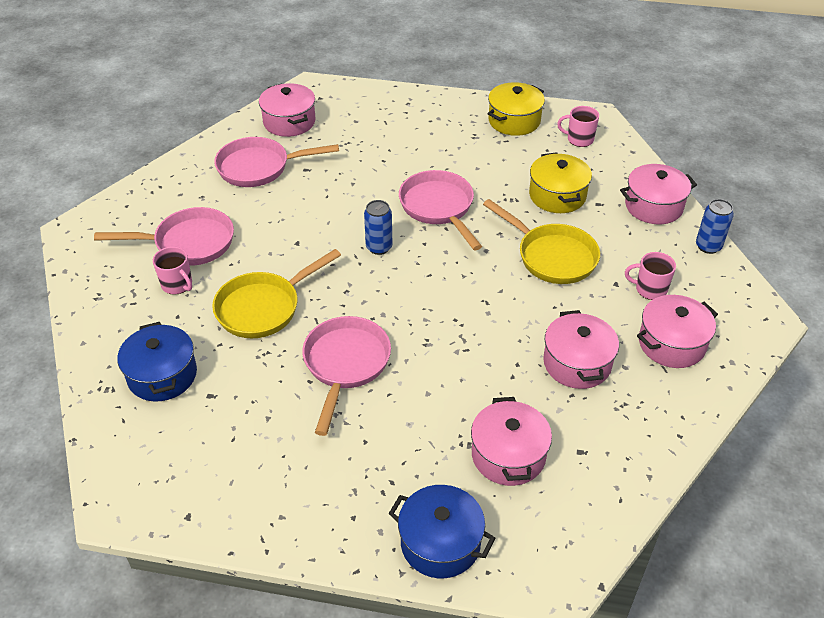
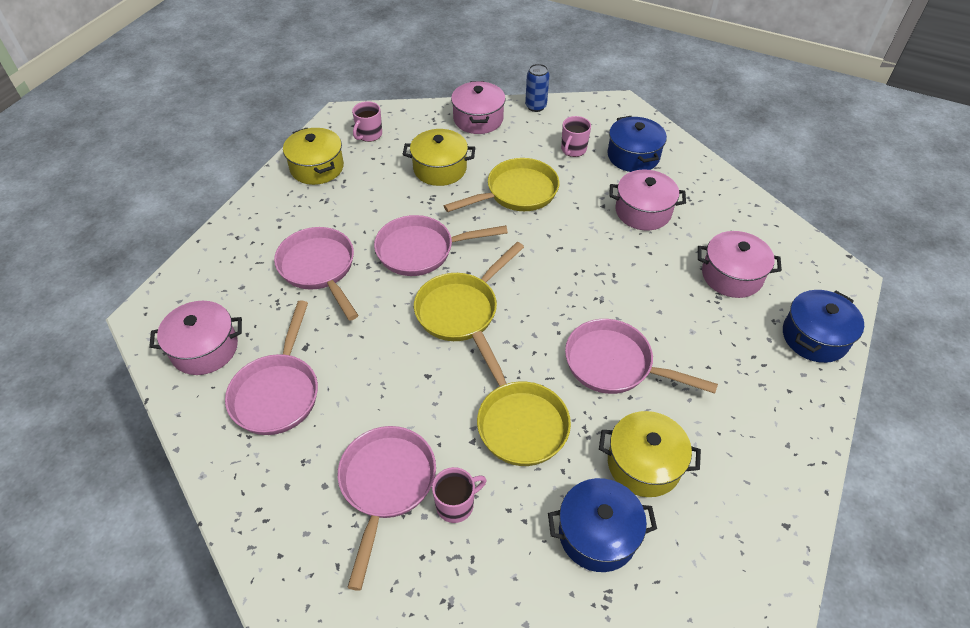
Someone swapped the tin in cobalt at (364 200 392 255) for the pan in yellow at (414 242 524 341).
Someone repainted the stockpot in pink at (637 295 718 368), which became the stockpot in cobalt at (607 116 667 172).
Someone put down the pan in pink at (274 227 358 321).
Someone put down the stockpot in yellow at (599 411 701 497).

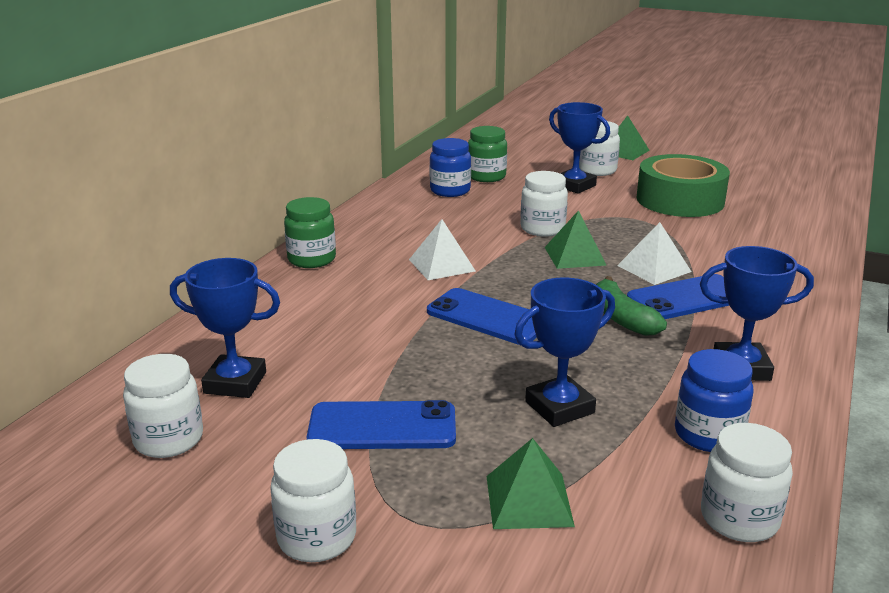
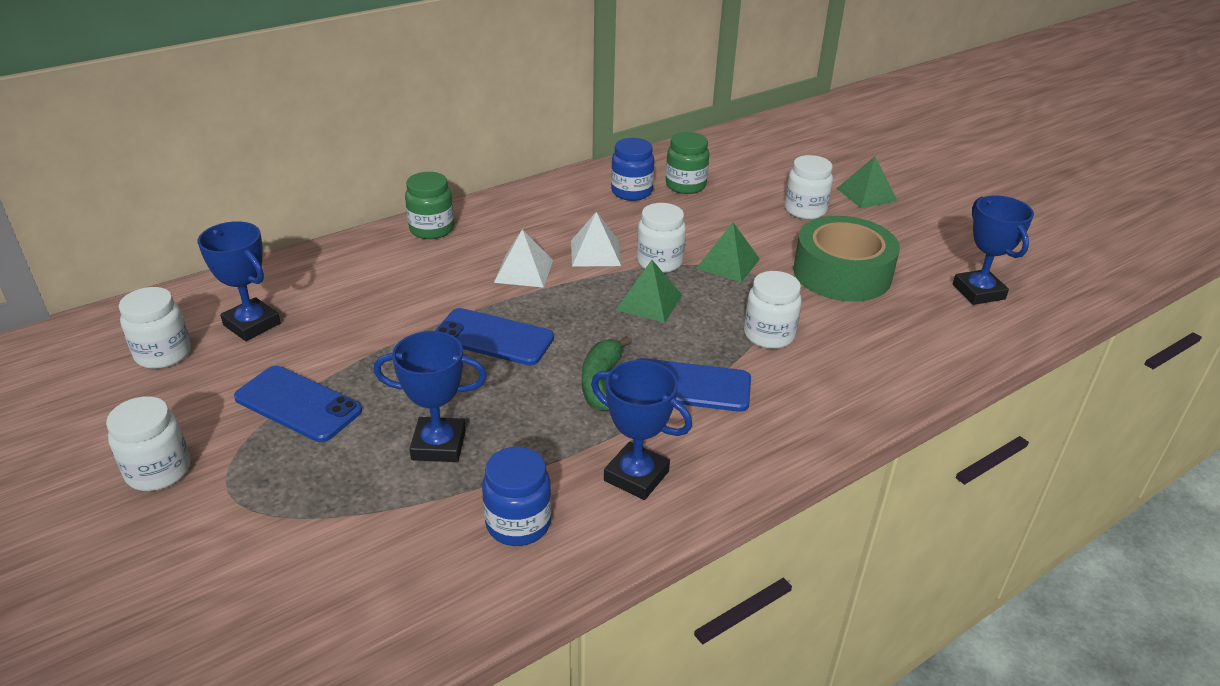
Someone rotated the mobile phone in cobalt at (427 288 537 345) by 45 degrees counterclockwise.
Someone carried the pyramid shape in emerald from (487 438 575 529) to (696 222 760 282).
Someone carried the prize cup in cobalt from (549 102 610 194) to (953 195 1034 305).
Someone carried the pyramid shape in pure white from (617 222 692 285) to (571 212 621 267).
Someone carried the preserve jar in pure white from (701 423 793 542) to (744 271 802 349).

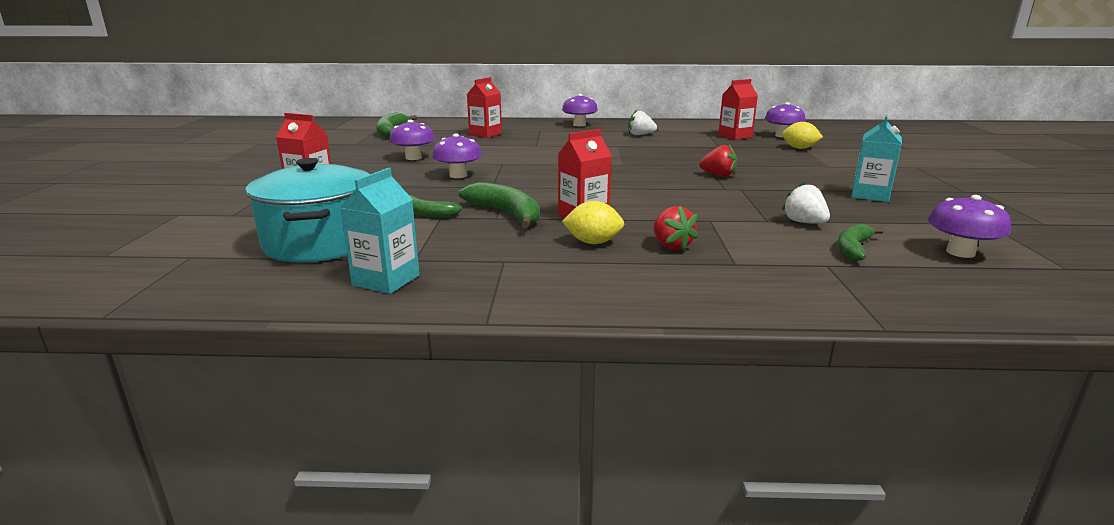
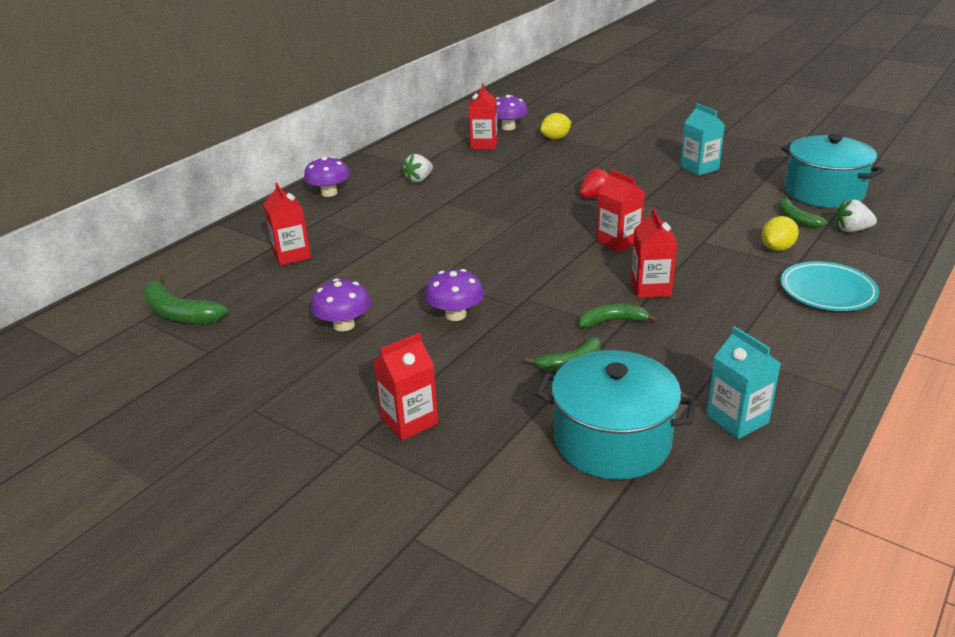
Someone scaled the toy banana in emerald at (459 182 540 228) by 0.64.
Someone carried the citrus fruit in yellow from (562 201 624 244) to (762 216 799 251).
Someone took away the toy strawberry in scarlet at (653 206 699 251).
Someone carried the toy strawberry in pure white from (782 182 830 224) to (836 200 877 232).
Someone swapped the toadstool in violet at (928 195 1011 258) for the stockpot in teal at (781 134 885 208).
Someone put down the milk carton in scarlet at (596 169 645 252).
Someone put down the dinner plate in teal at (780 261 879 311).

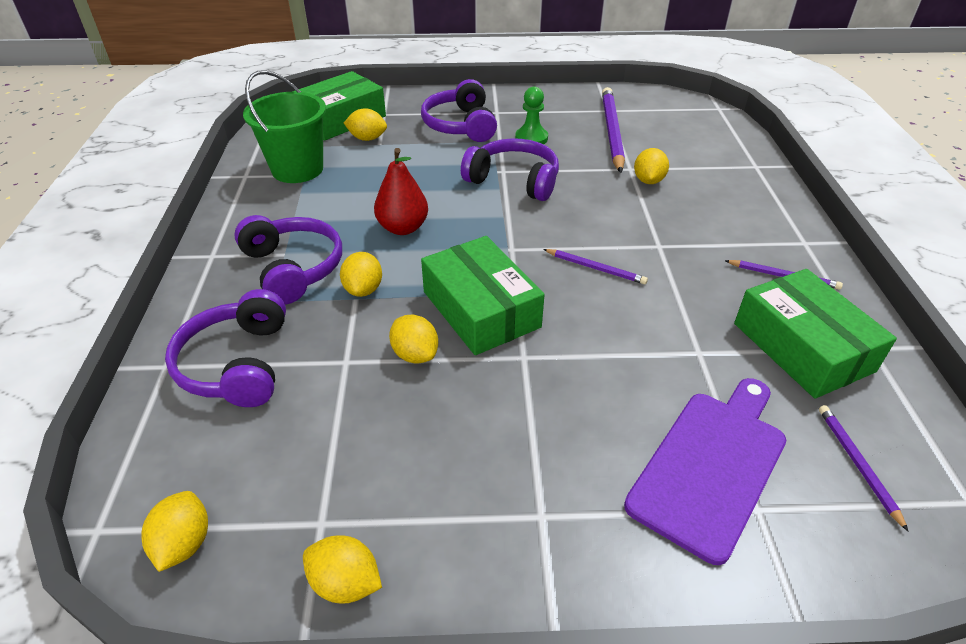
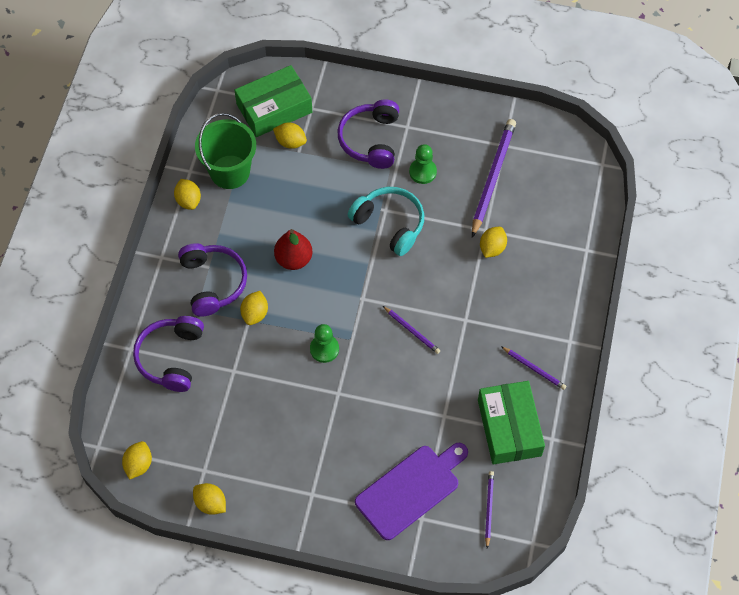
Someone carried the citrus fruit in yellow from (389 315 438 364) to (174 179 201 210).
Someone swapped the box in emerald at (421 236 545 355) for the game pawn in emerald at (310 324 339 363).
Someone repainted the headset in violet at (461 138 559 201), which became the headset in teal at (348 187 424 256).

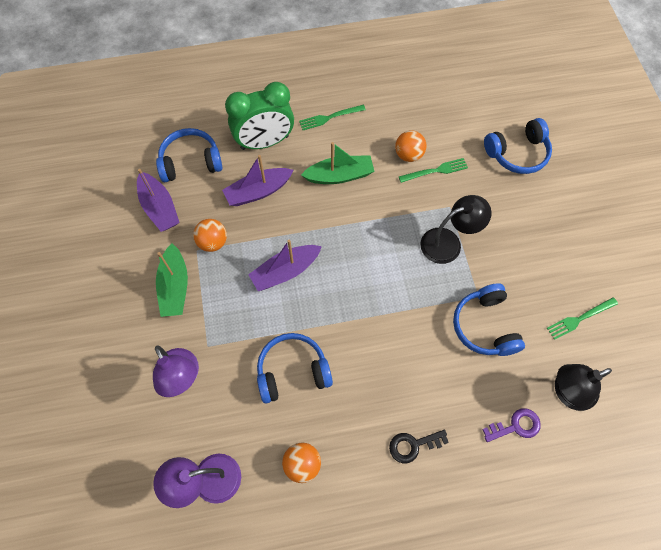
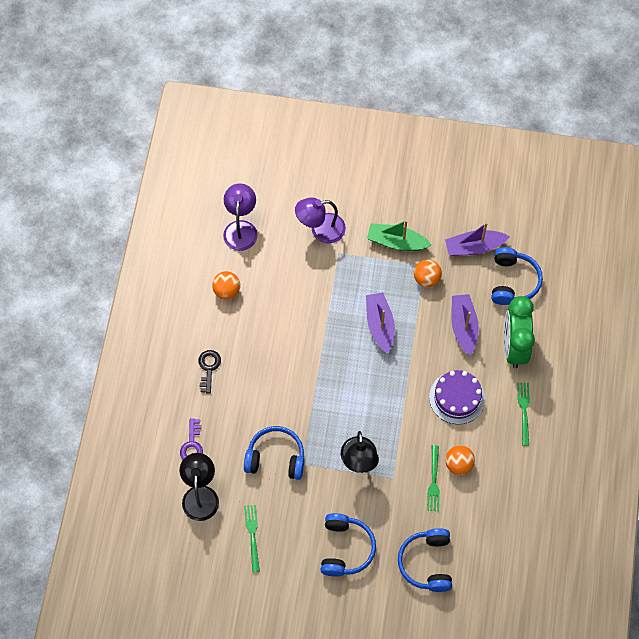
Someone carried the headset in cobalt from (257 333 333 404) to (321 513 376 577).
Someone swapped the boat in emerald at (301 142 375 184) for the layer cake in violet at (429 370 485 424).

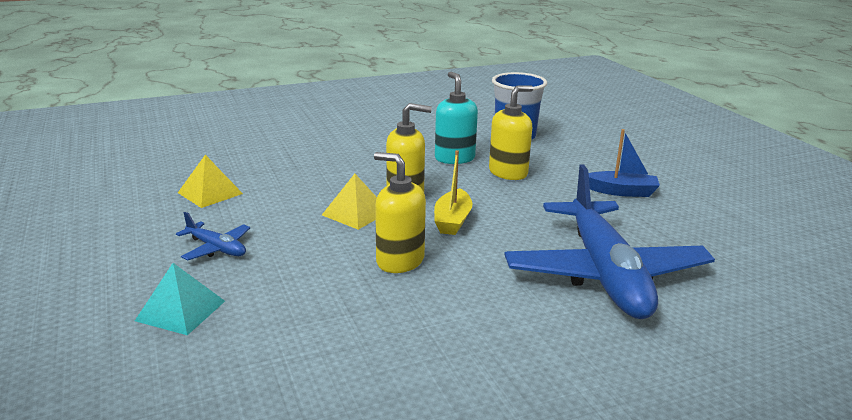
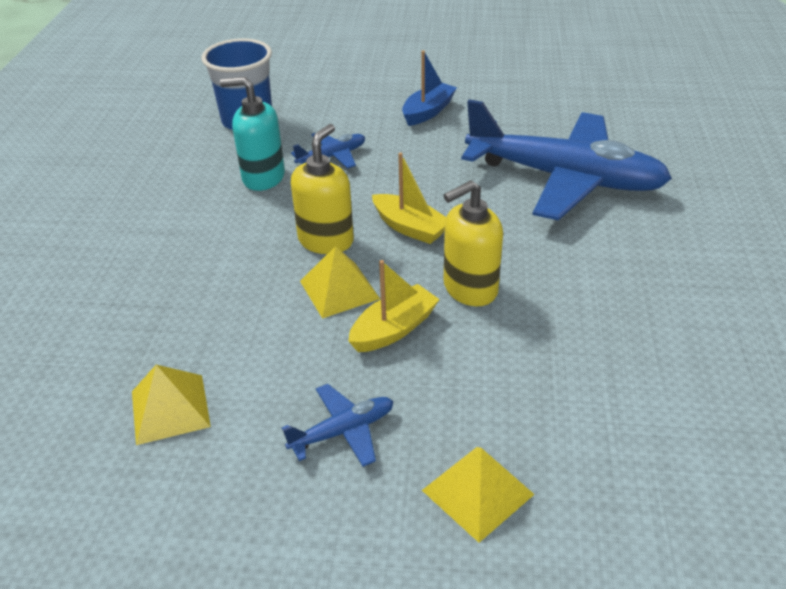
Someone repainted the pyramid shape in teal at (135 263 225 335), which became the pyramid shape in yellow at (422 447 535 543).
Someone swapped the soap pump in yellow at (489 85 533 180) for the aeroplane in cobalt at (291 133 365 169).
Someone put down the boat in yellow at (348 260 440 352).

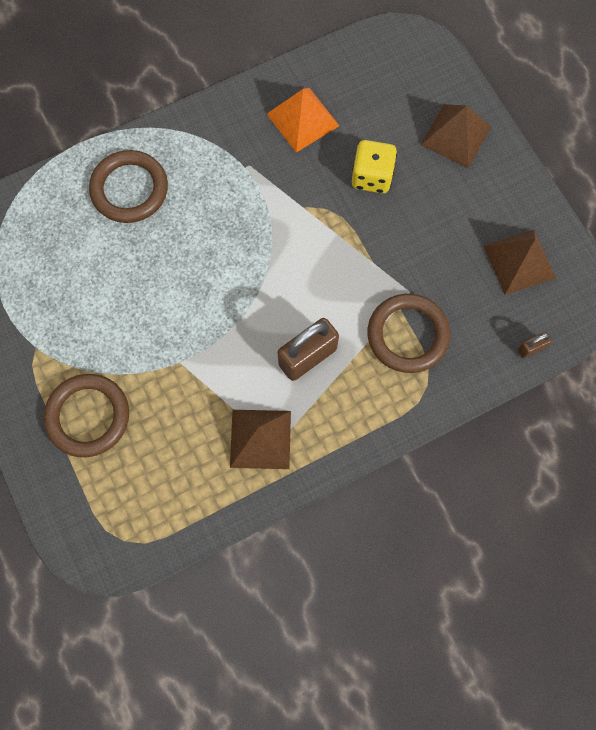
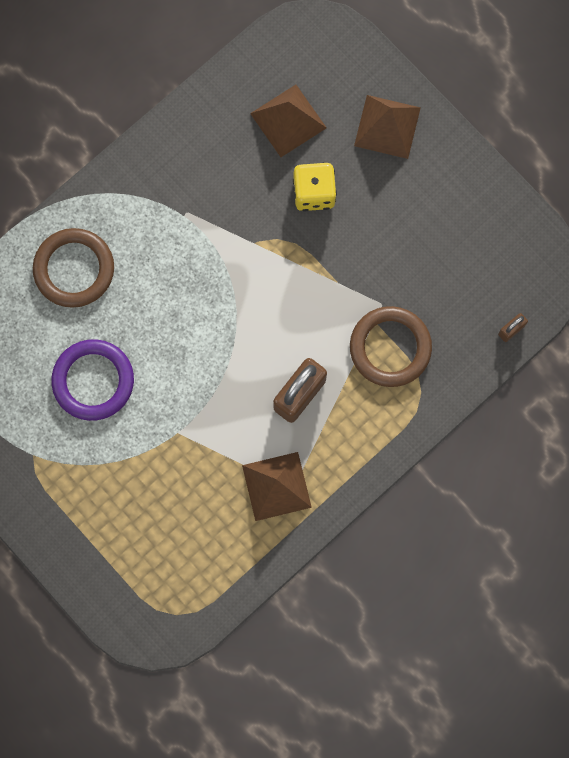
Someone took away the hoop in russet at (44 374 129 457).
Someone took away the pyramid shape in orange at (267 88 339 153).
Someone carried the pyramid shape in russet from (484 230 556 295) to (250 85 327 157).
Someone put down the hoop in violet at (51 339 134 421).

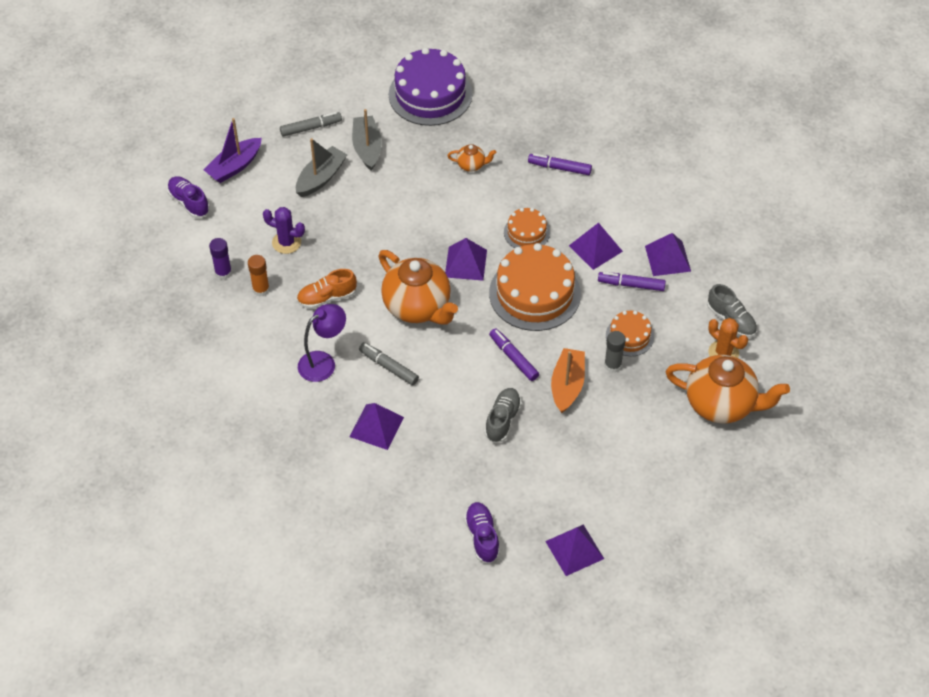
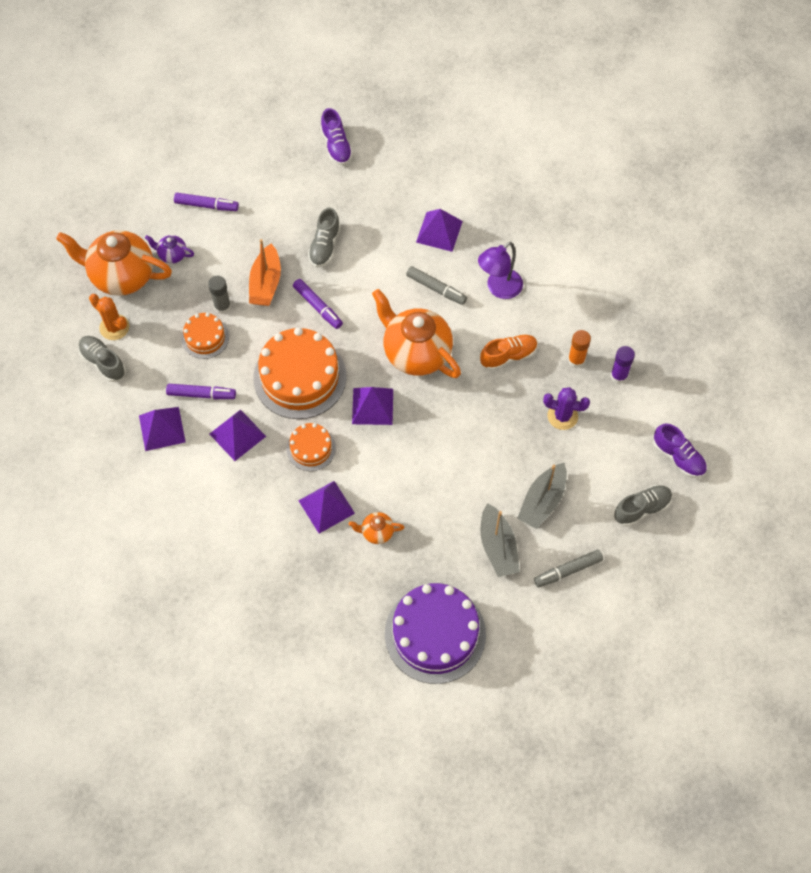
Someone swapped the boat in violet at (203 118 262 183) for the sneaker in grey at (614 485 672 526).
Someone carried the marker in violet from (528 154 592 175) to (174 193 239 211).
Someone carried the pyramid shape in violet from (545 524 604 576) to (298 481 355 534).
Someone put down the tea pot in violet at (145 235 194 264).

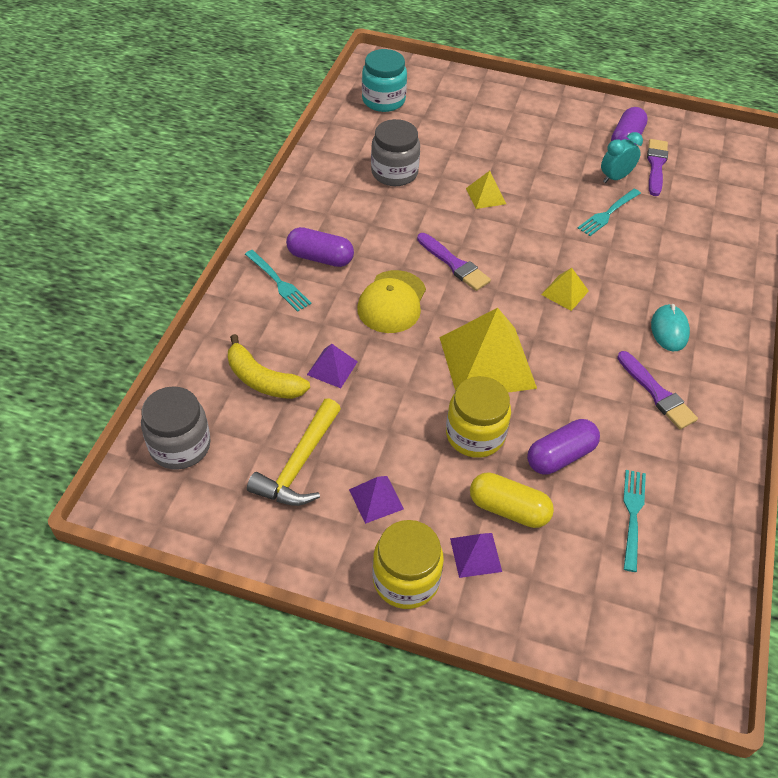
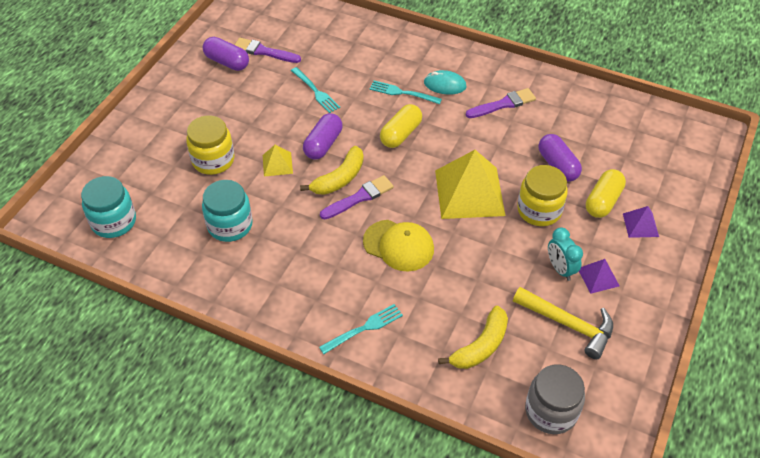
Someone carried the pill shape in violet from (286 227 354 267) to (303 113 342 160).
Someone took away the pyramid shape in violet at (307 344 358 388).
Someone repainted the preserve jar in grey at (371 119 420 186), which became the preserve jar in teal at (202 180 253 242).
Someone carried the preserve jar in yellow from (373 520 444 609) to (186 115 234 175).
Someone swapped the pyramid shape in yellow at (541 268 589 311) for the pill shape in yellow at (380 104 422 148).
Someone carried the bedside clock in teal from (601 132 643 183) to (548 227 583 281).
Someone carried the table fork in teal from (623 470 646 572) to (369 80 442 104).
Someone put down the toy banana in yellow at (300 146 364 195).

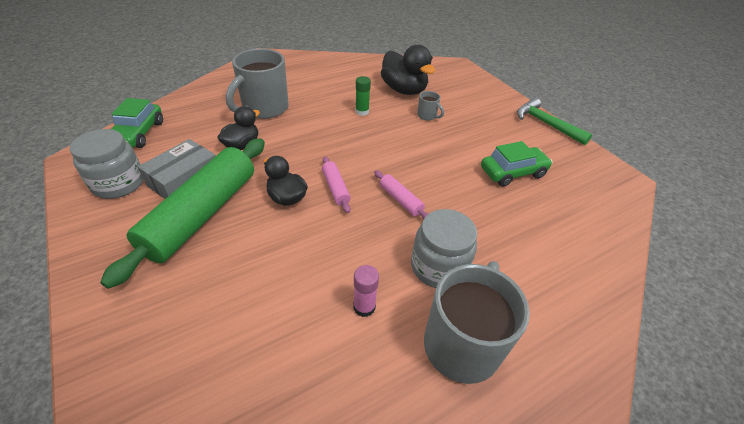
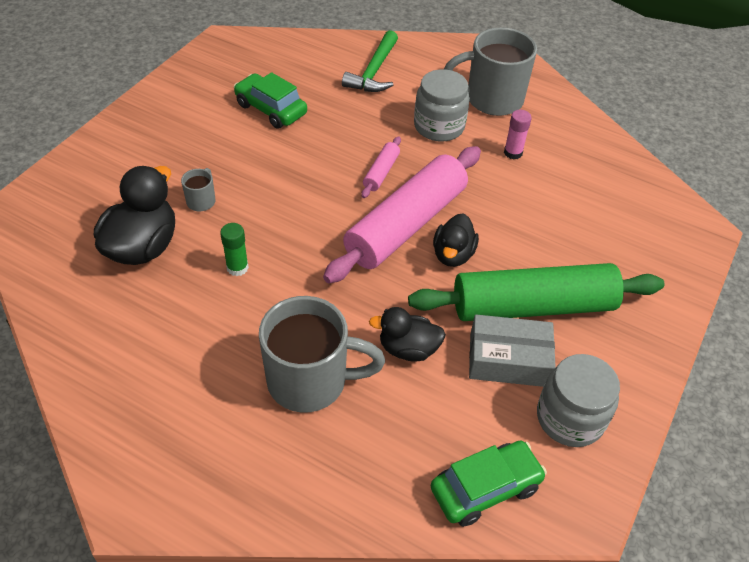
Someone scaled the pastry roller in pink at (322 156 351 213) by 2.37.
Someone carried the hammer in emerald from (517 98 592 145) to (342 30 398 92).

